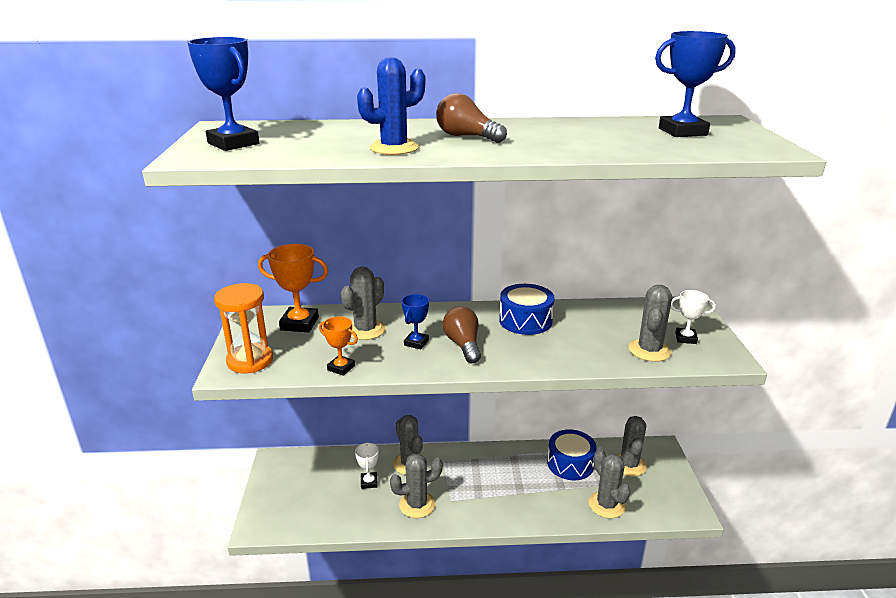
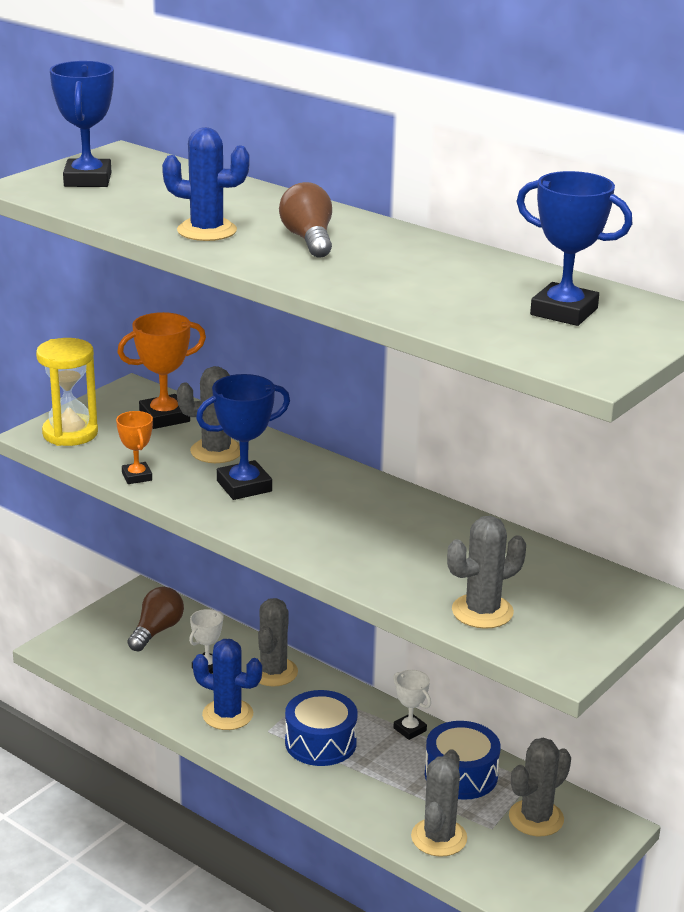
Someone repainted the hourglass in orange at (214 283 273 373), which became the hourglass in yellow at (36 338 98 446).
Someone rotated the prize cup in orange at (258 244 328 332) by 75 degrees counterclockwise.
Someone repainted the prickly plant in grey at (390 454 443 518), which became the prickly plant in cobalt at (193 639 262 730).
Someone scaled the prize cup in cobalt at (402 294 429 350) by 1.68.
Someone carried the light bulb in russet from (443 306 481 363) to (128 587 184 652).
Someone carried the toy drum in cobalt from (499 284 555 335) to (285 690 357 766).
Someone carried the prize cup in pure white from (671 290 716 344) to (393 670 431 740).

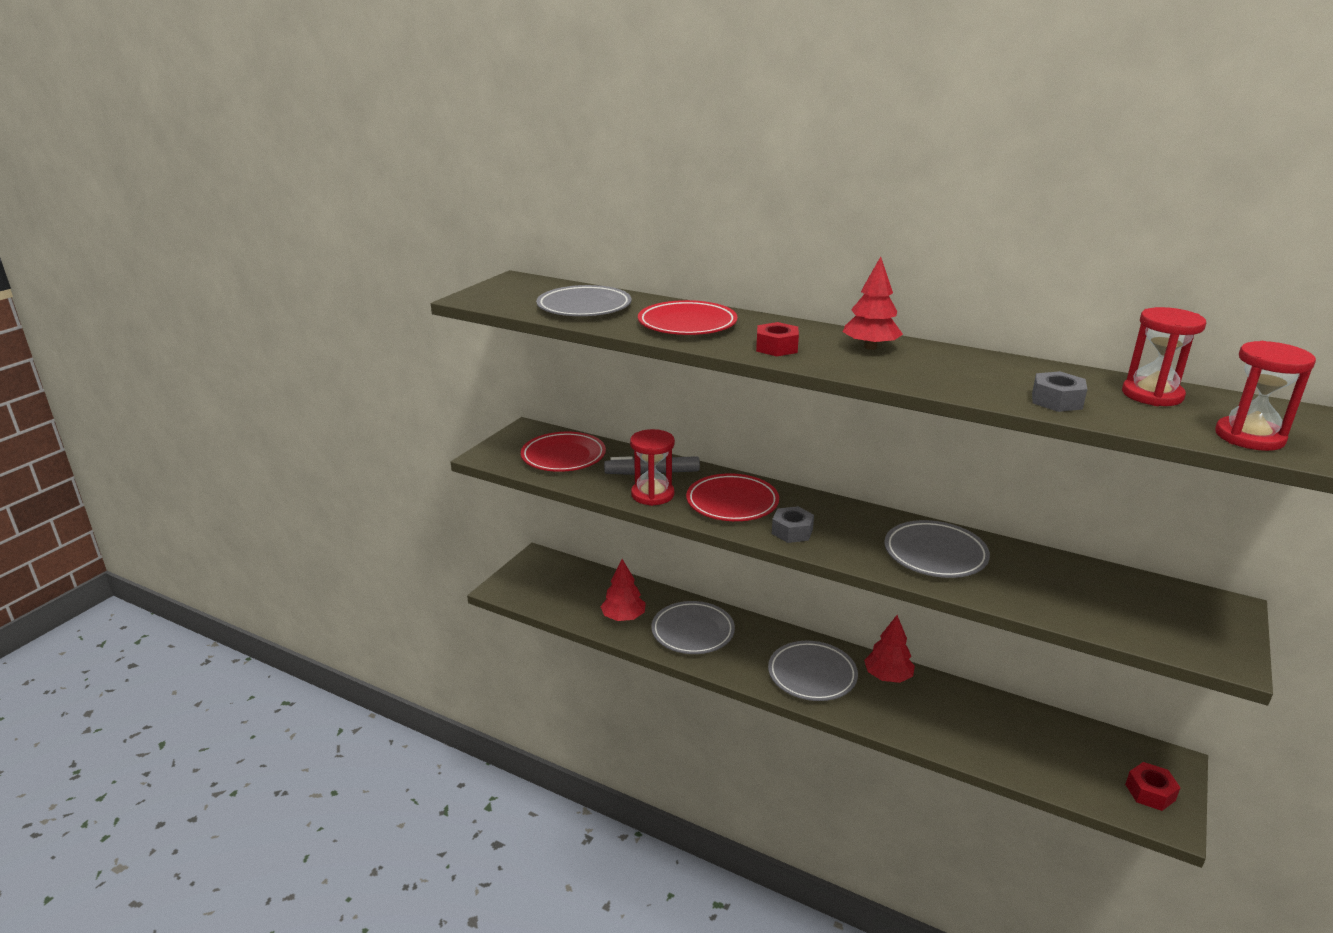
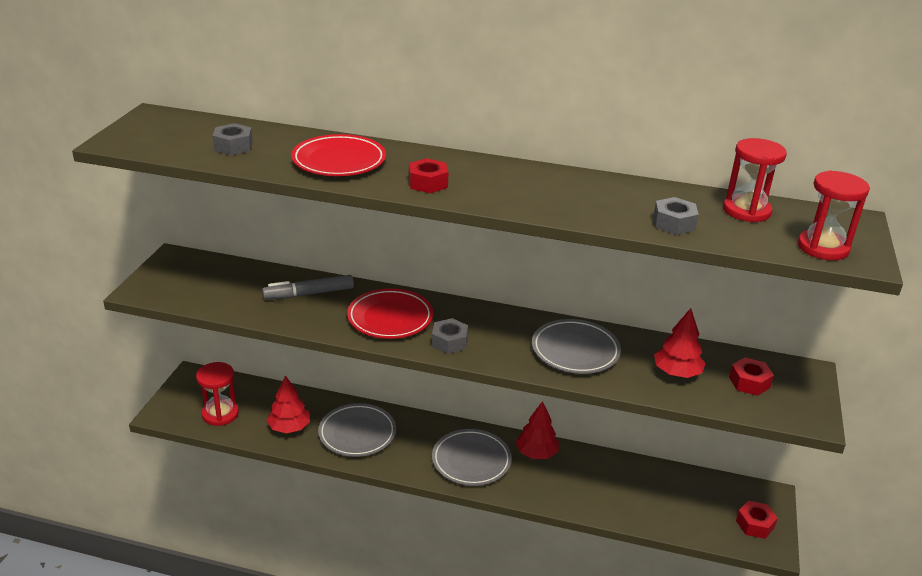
Someone took away the dinner plate in scarlet at (521 432 606 472).
Someone swapped the dinner plate in grey at (536 285 632 316) for the hex nut in grey at (212 123 253 155).
Someone carried the hourglass in scarlet from (630 429 675 506) to (196 362 239 426).
Someone carried the tree in scarlet from (843 257 903 350) to (654 308 706 378).
Someone put down the hex nut in scarlet at (729 357 774 396).

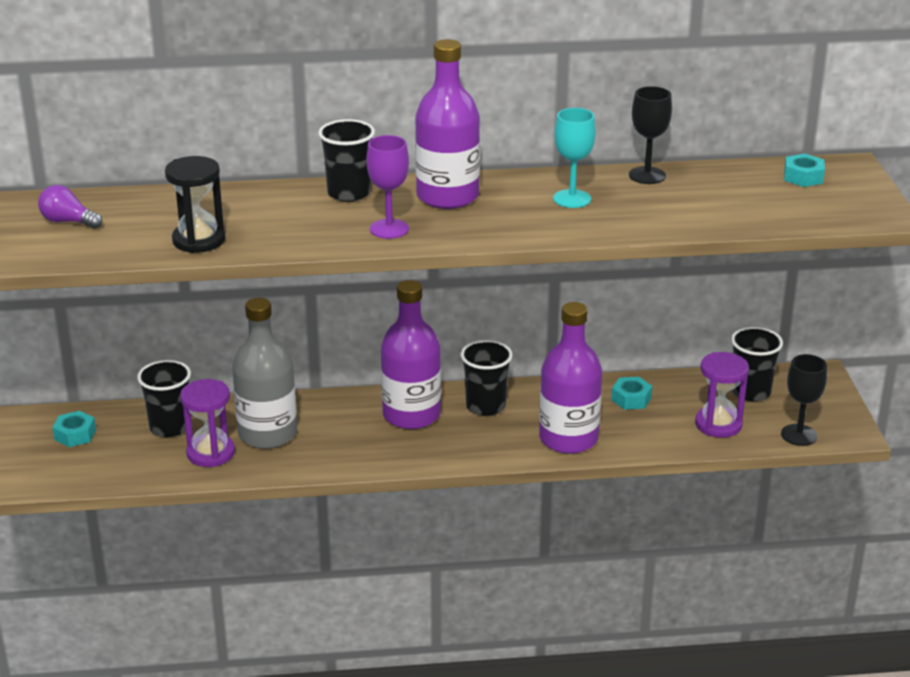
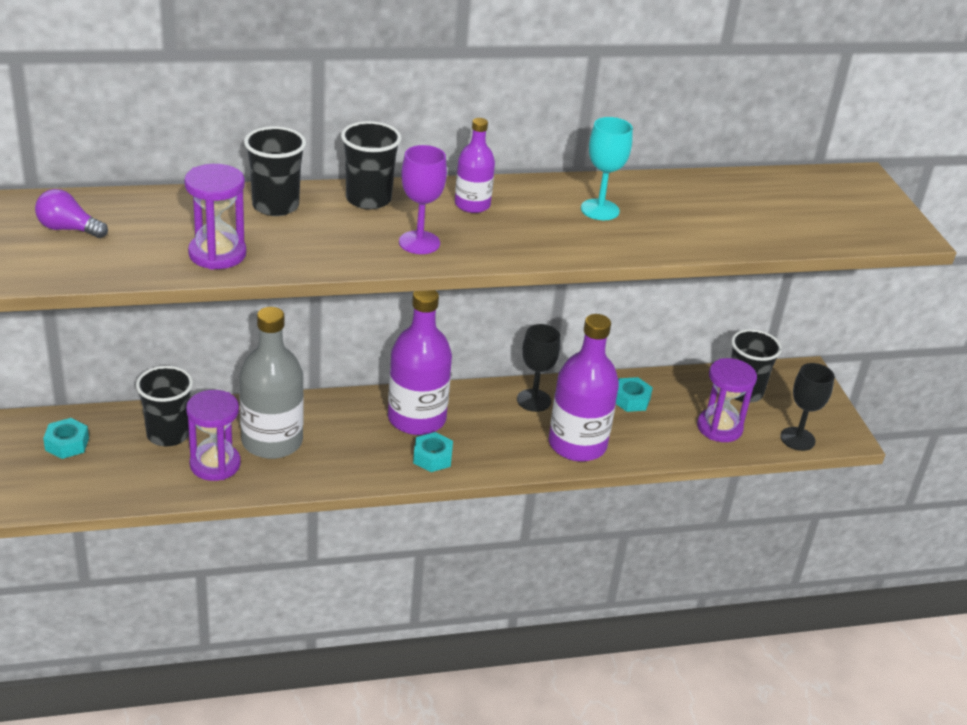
Someone repainted the hourglass in black at (165 156 225 253), which became the hourglass in violet at (184 164 246 270).
Someone scaled the drink bottle in violet at (415 39 480 209) by 0.55.
Someone carried the cup in black from (461 340 513 416) to (244 126 306 216).
Someone carried the goblet in black from (629 86 672 184) to (517 324 560 412).
Someone carried the hex nut in teal from (784 154 825 187) to (413 432 453 472).

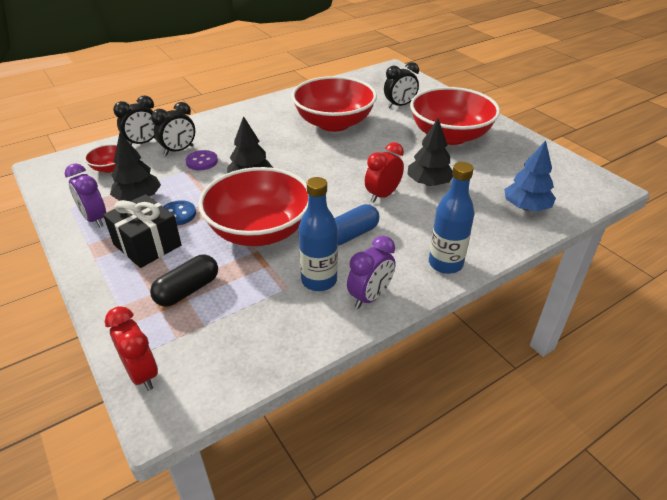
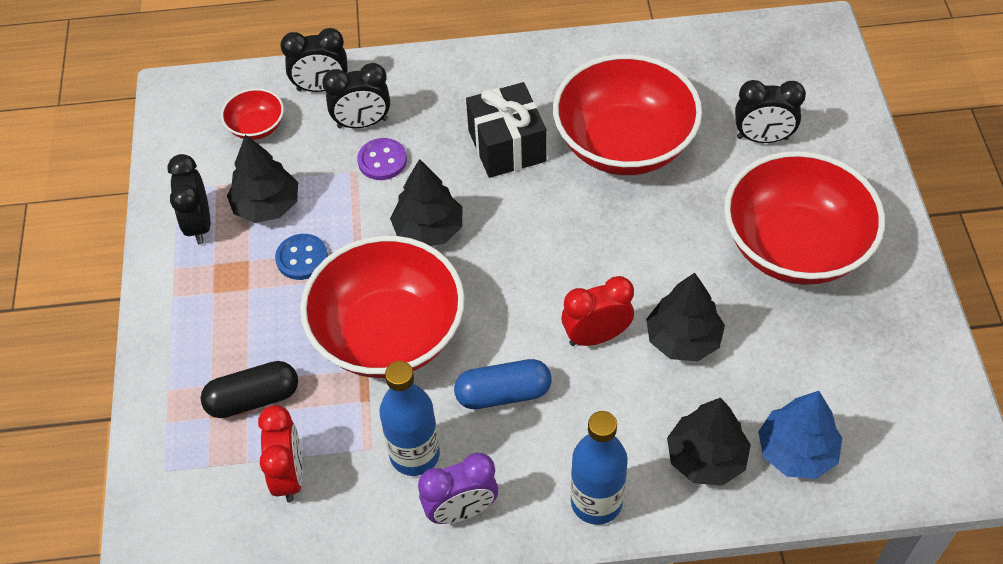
Someone repainted the bedside clock in violet at (65 163 106 228), which became the bedside clock in black at (167 154 210 244).
Someone carried the present in black from (103 194 181 268) to (466 82 547 178).
Someone carried the bedside clock in scarlet from (104 306 158 391) to (258 405 303 503).
Someone put down the tree in black at (667 398 751 486).

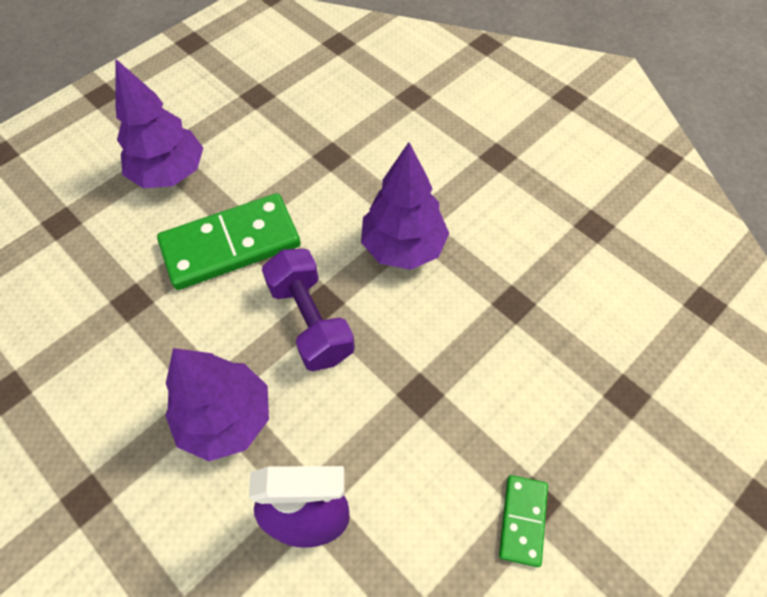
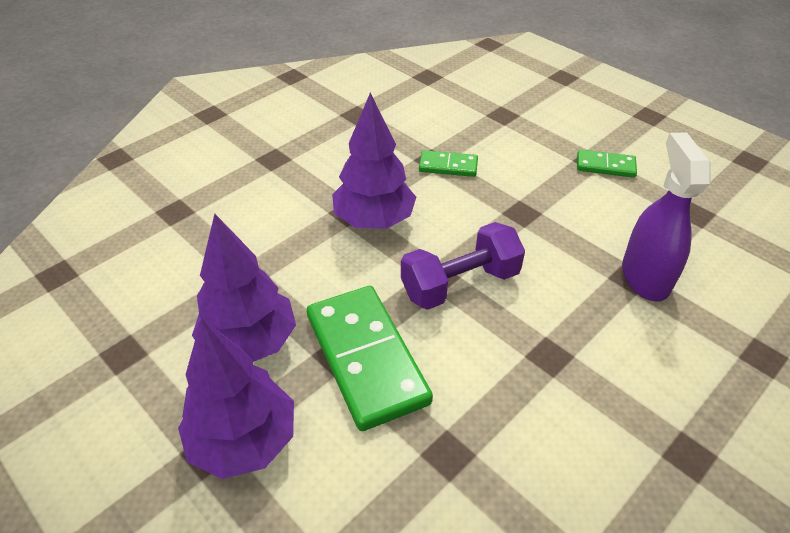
Someone carried the tree in violet from (165 348 269 461) to (192 214 296 362).
Someone put down the domino piece in emerald at (419 150 478 177).

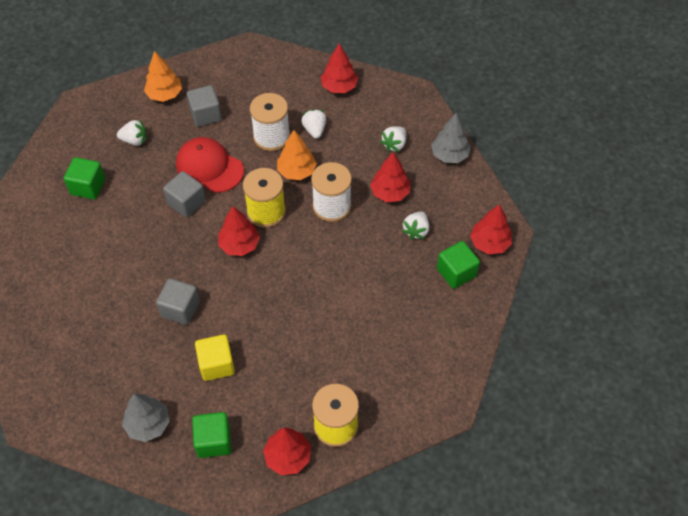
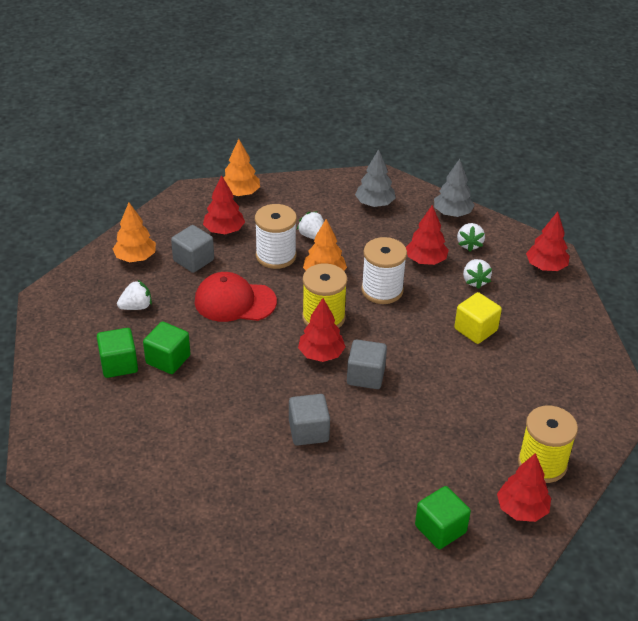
Someone carried the tree in grey from (122 394 170 442) to (355 149 396 207).
Someone carried the cube in grey from (163 171 206 218) to (347 339 387 389).
Someone carried the cube in yellow from (195 334 235 381) to (454 292 502 344).
Someone carried the tree in scarlet from (321 43 358 93) to (203 175 245 234).
Someone carried the toy strawberry in pure white from (380 126 406 152) to (457 223 485 252).
Someone carried the cube in emerald from (437 241 480 289) to (143 321 191 374).
Someone put down the tree in orange at (224 139 260 196).

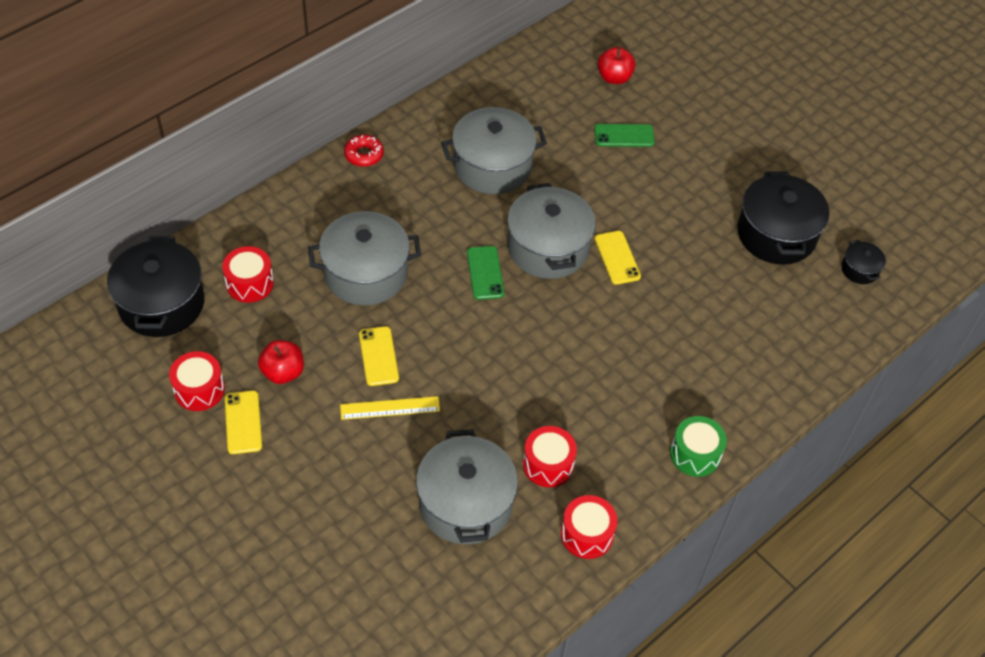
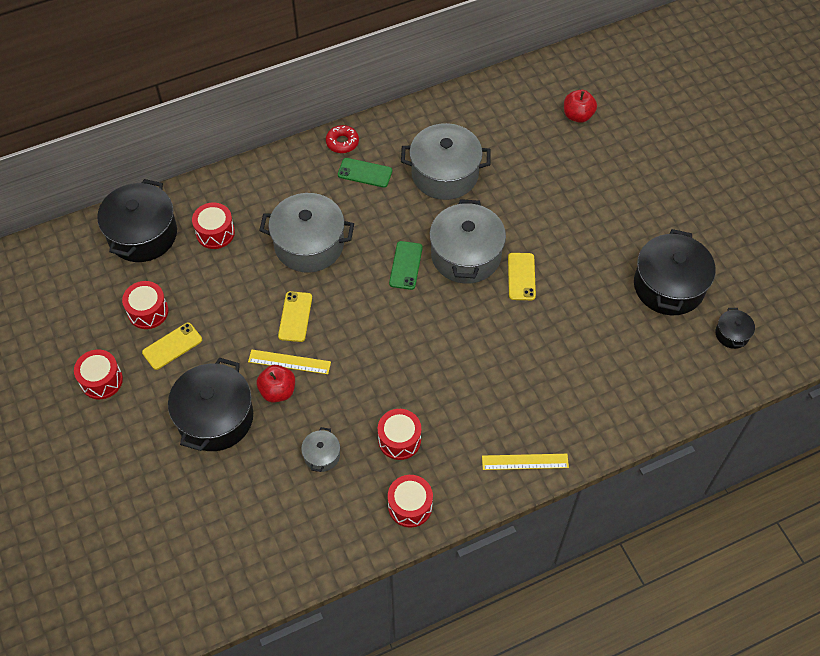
Someone rotated the mobile phone in yellow at (225 391 262 454) by 45 degrees clockwise.
Someone carried the apple fruit in scarlet from (258 340 304 384) to (257 365 295 403).
Someone scaled the stockpot in grey at (416 429 518 544) by 0.47.
Someone carried the mobile phone in emerald from (594 124 655 147) to (338 158 392 188).
Someone swapped the toy drum in emerald at (670 416 727 477) for the measuring stick in yellow at (482 454 569 470).
Someone put down the toy drum in scarlet at (74 349 123 399).
Someone put down the stockpot in black at (168 357 253 451).

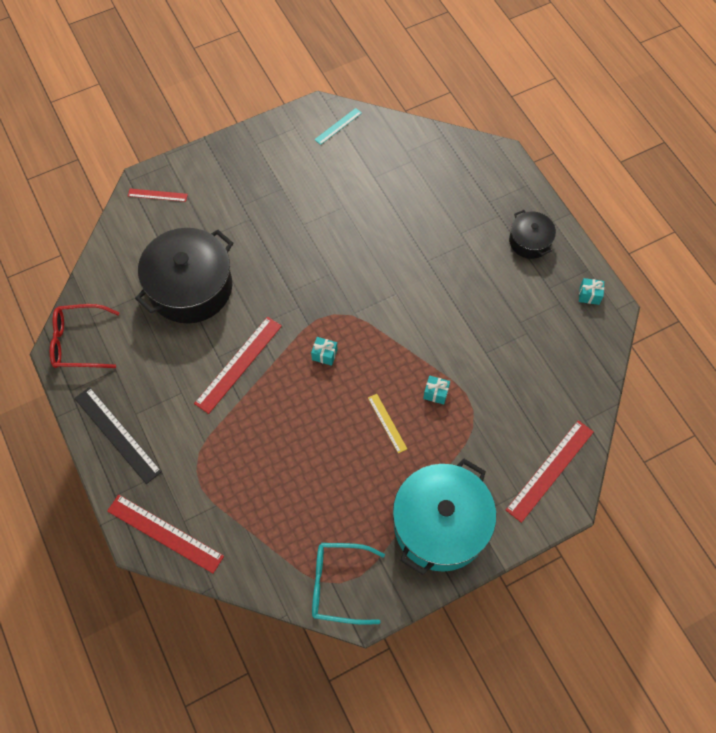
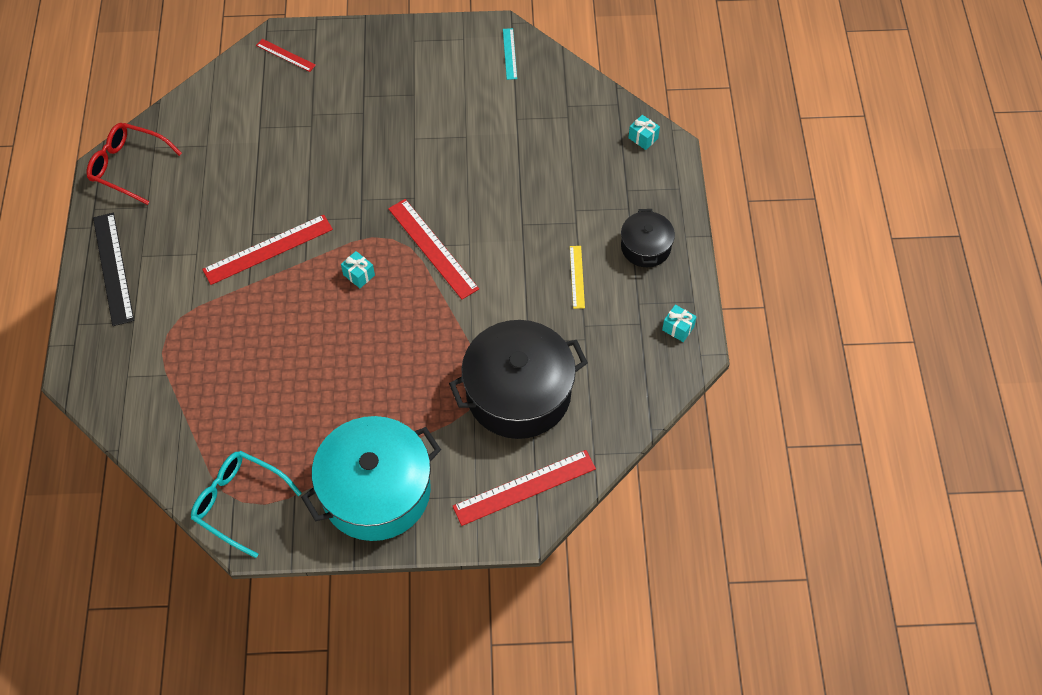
Someone carried the measuring stick in scarlet from (107 495 224 573) to (388 199 479 299).
Someone carried the stockpot in black from (135 228 233 324) to (449 320 588 439).
Someone rotated the measuring stick in teal at (314 108 362 145) by 75 degrees counterclockwise.
Someone carried the measuring stick in yellow from (368 394 407 453) to (570 246 585 309).
Someone carried the present in teal from (423 375 450 405) to (628 115 660 150).

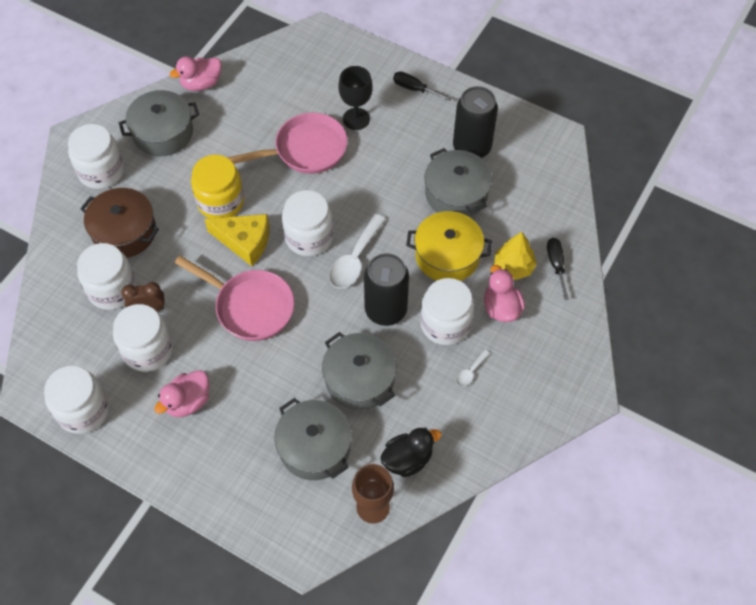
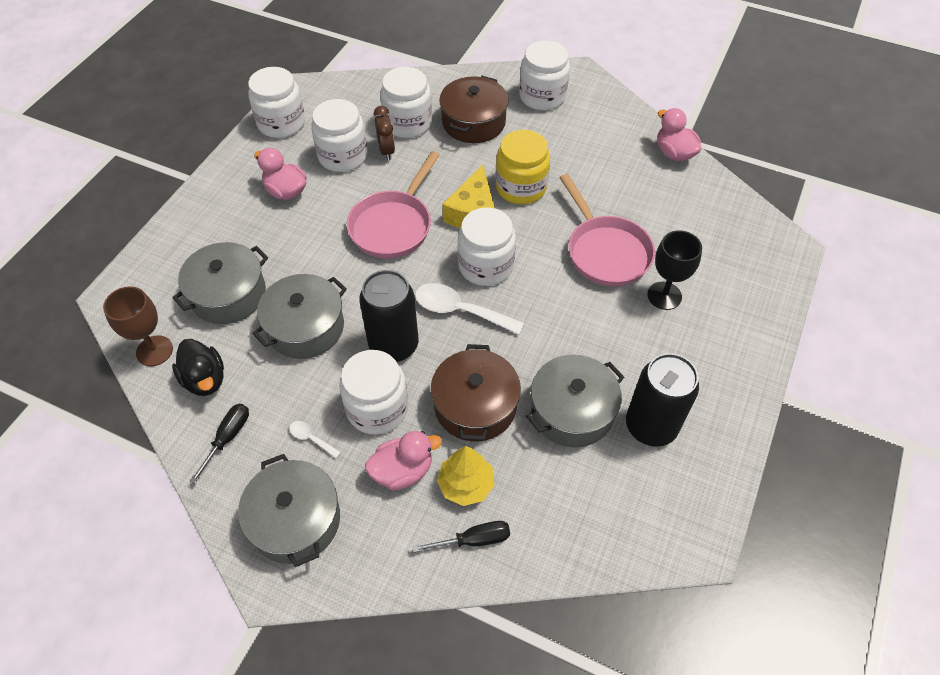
Someone carried the stockpot in grey from (119 90 199 156) to (238 454 340 567).
Someone carried the screwdriver in black from (393 71 452 101) to (190 404 249 484).
Someone repainted the stockpot in yellow at (406 211 492 281), which became the stockpot in russet at (431 344 521 442).

